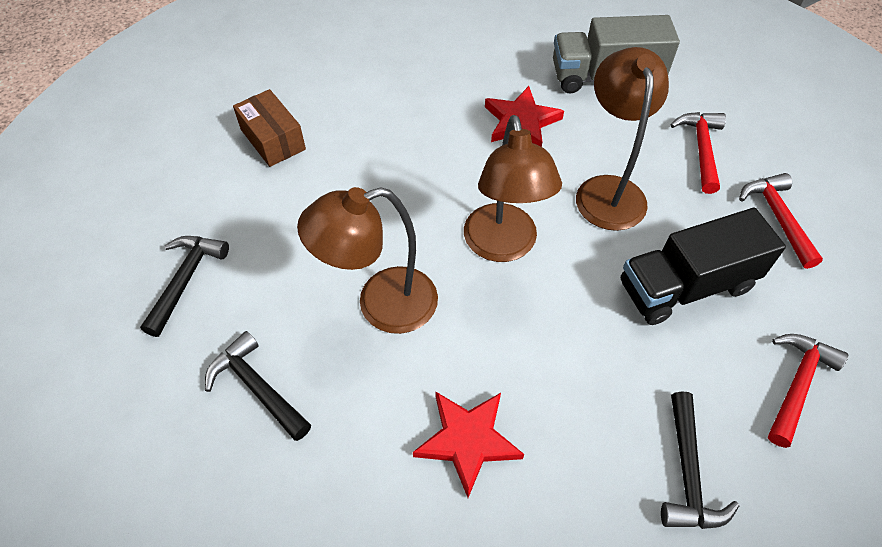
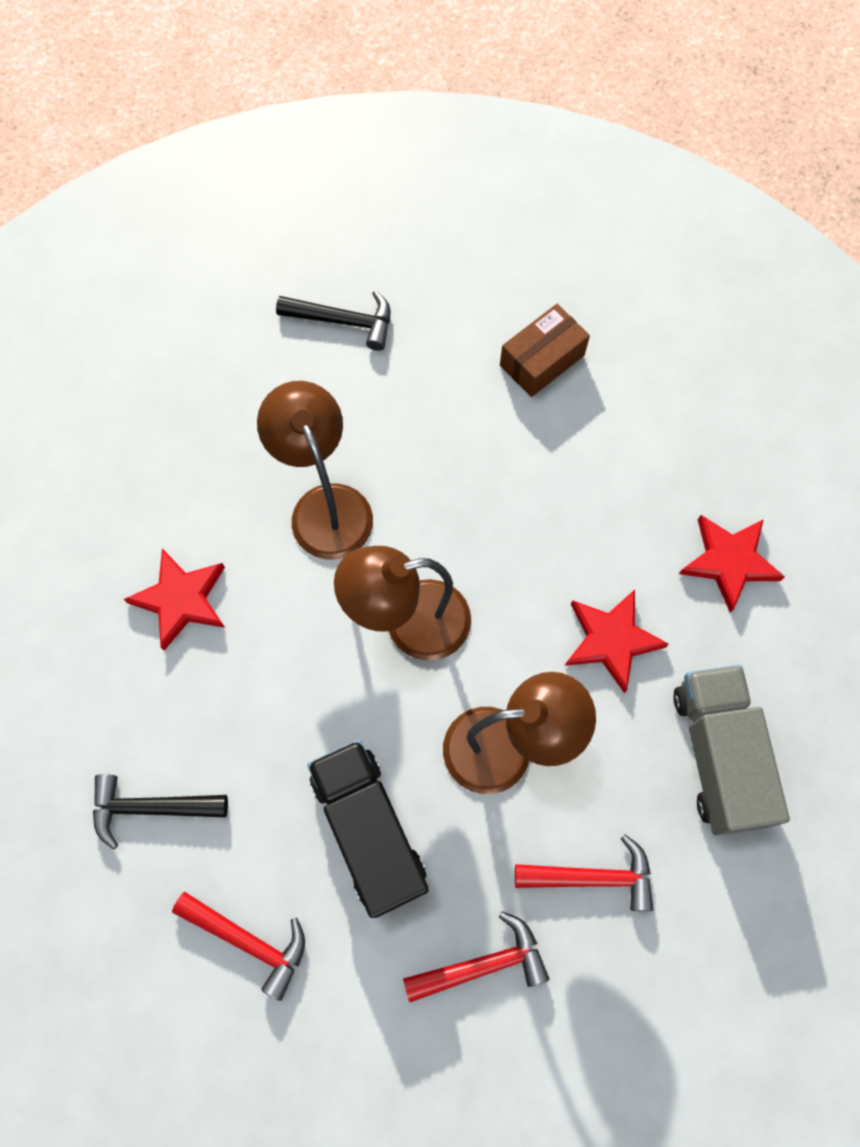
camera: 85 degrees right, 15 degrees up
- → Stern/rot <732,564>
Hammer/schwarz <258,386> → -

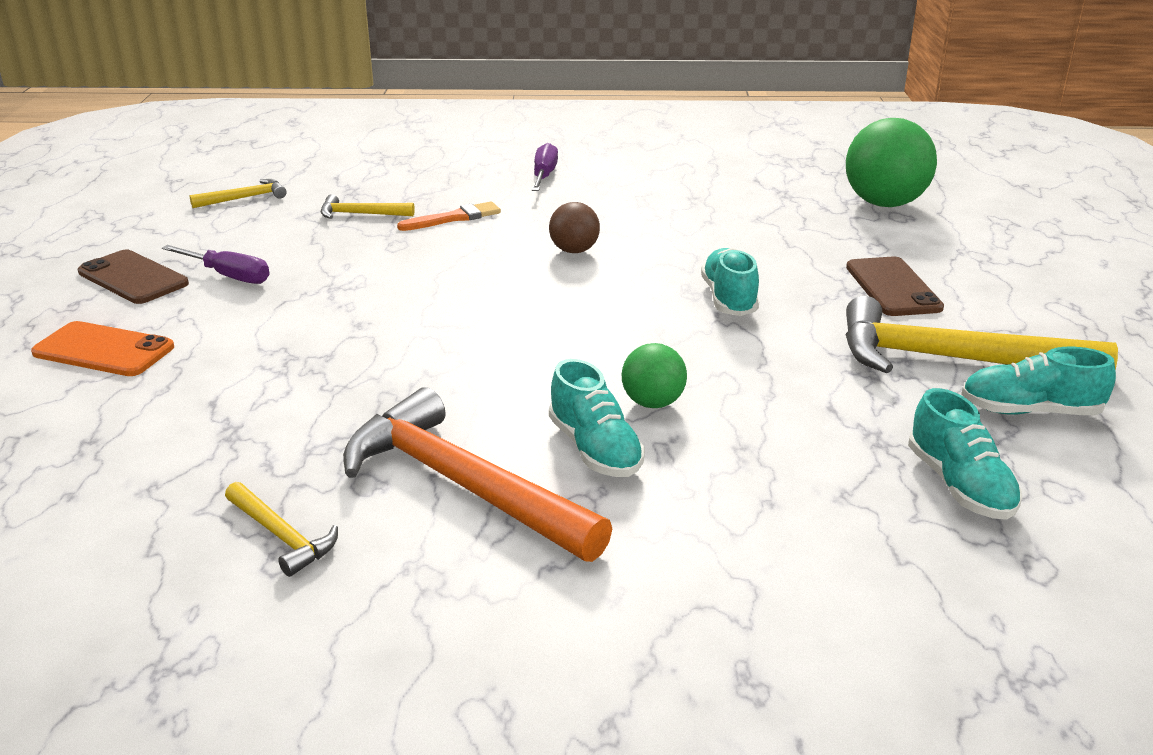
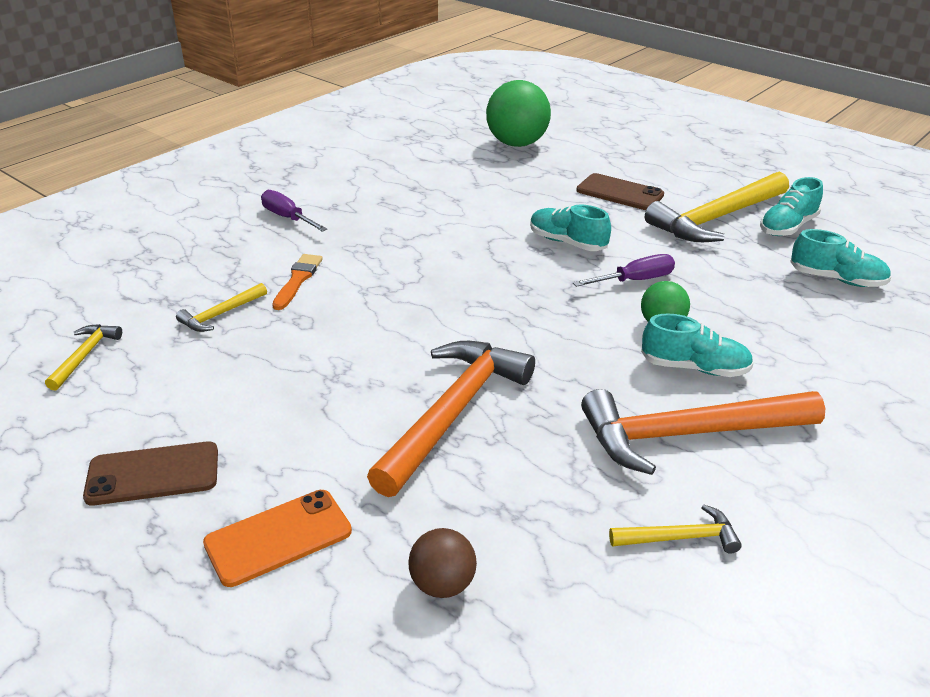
camera: 50 degrees left, 5 degrees up
- → Hammer/orange <451,419>
Ball/braun <574,227> → Ball/braun <442,563>, moved
Schraubenzieher/lila <216,264> → Schraubenzieher/lila <624,270>, moved

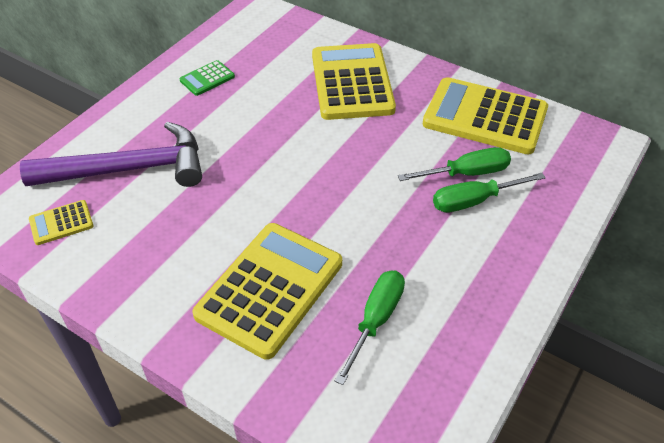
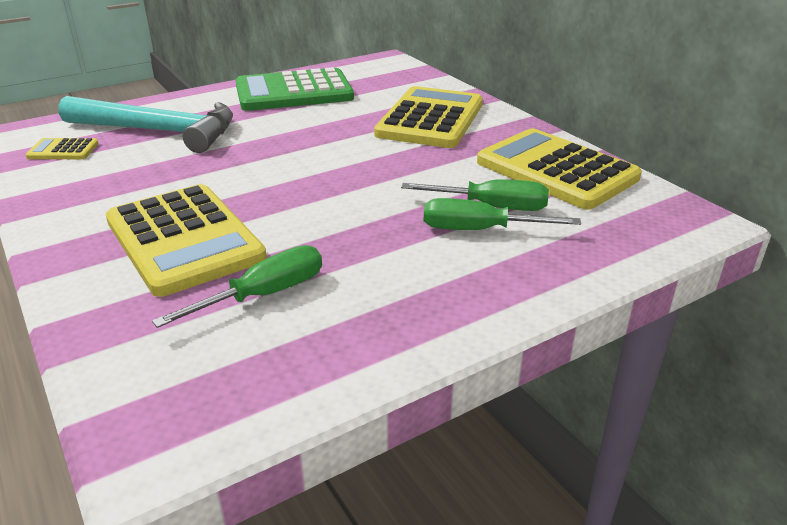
camera: 25 degrees right, 15 degrees down
Hammer/lila <111,154> → Hammer/türkis <145,124>
Taschenrechner/gelb <267,291> → Taschenrechner/gelb <186,240>, 90 degrees clockwise
Taschenrechner/grün <207,78> → Taschenrechner/grün <295,89>, x2.24

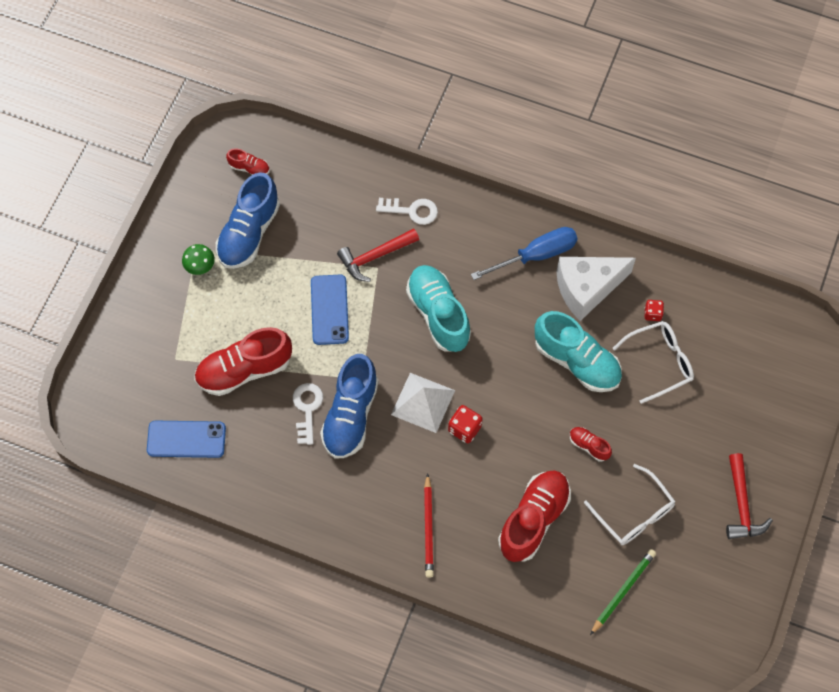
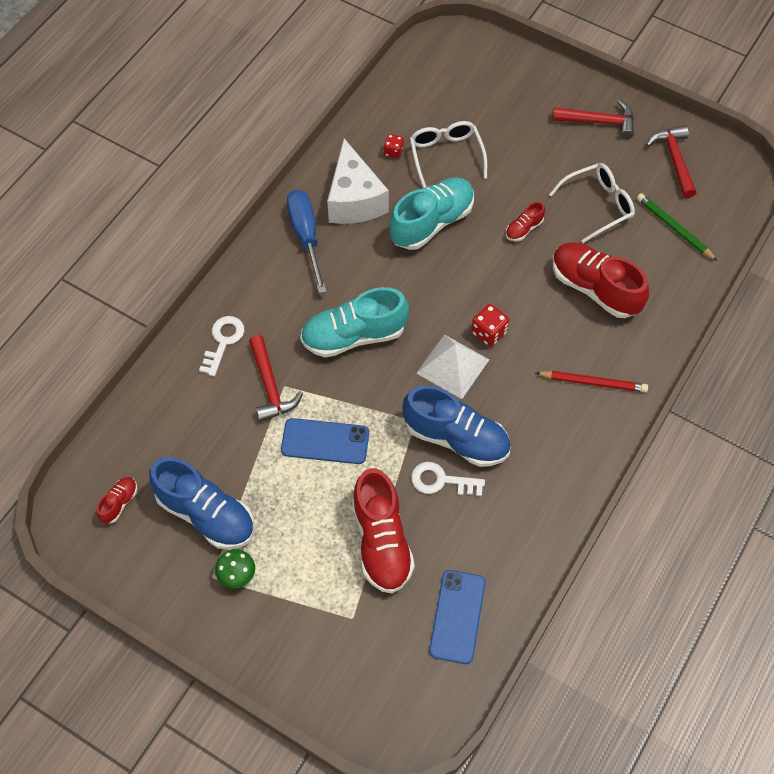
camera: 80 degrees left, 5 degrees down
- → Hammer/rot <671,162>

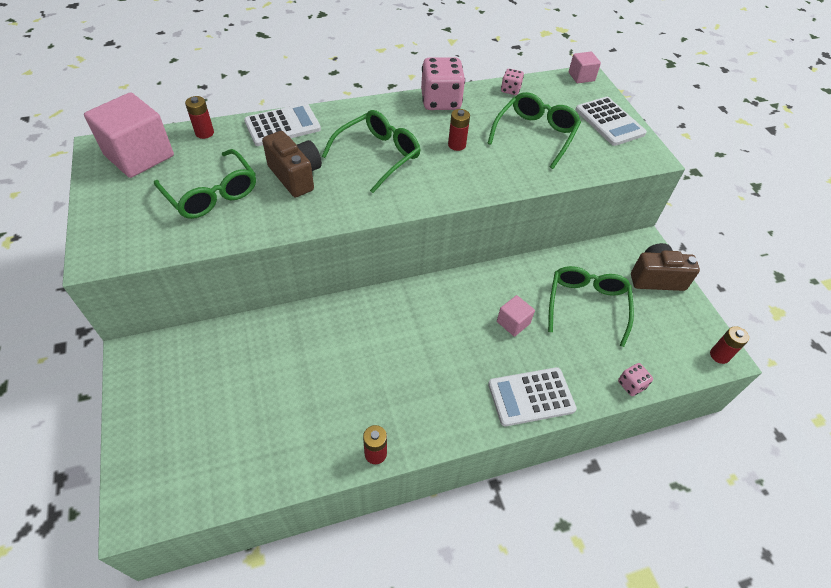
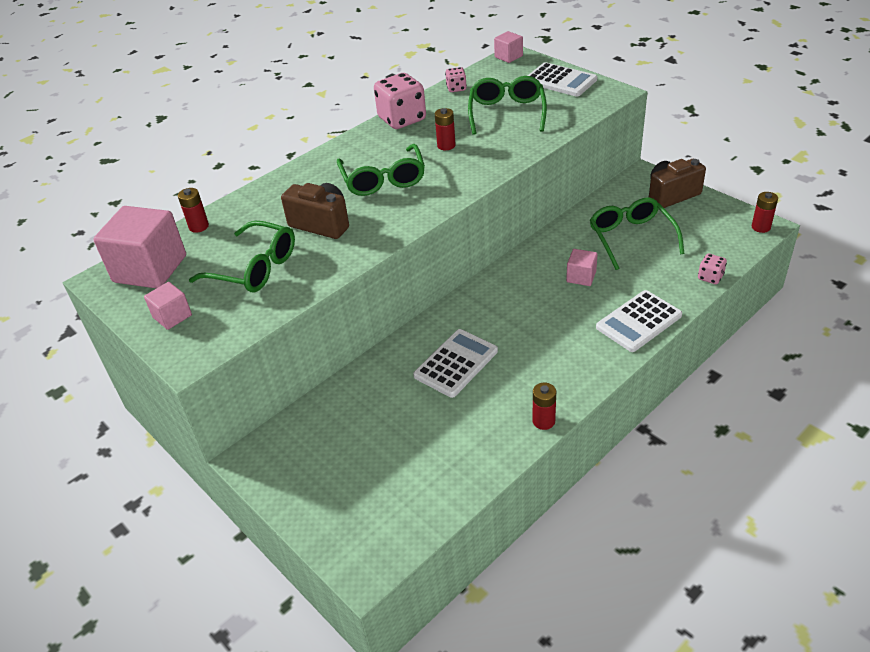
camera: 20 degrees left, 10 degrees down
- → Kubus/rosa <168,306>
Brille/grün <371,151> → Brille/grün <381,170>, 150 degrees clockwise
Taschenrechner/weiß <282,124> → Taschenrechner/weiß <455,363>, moved

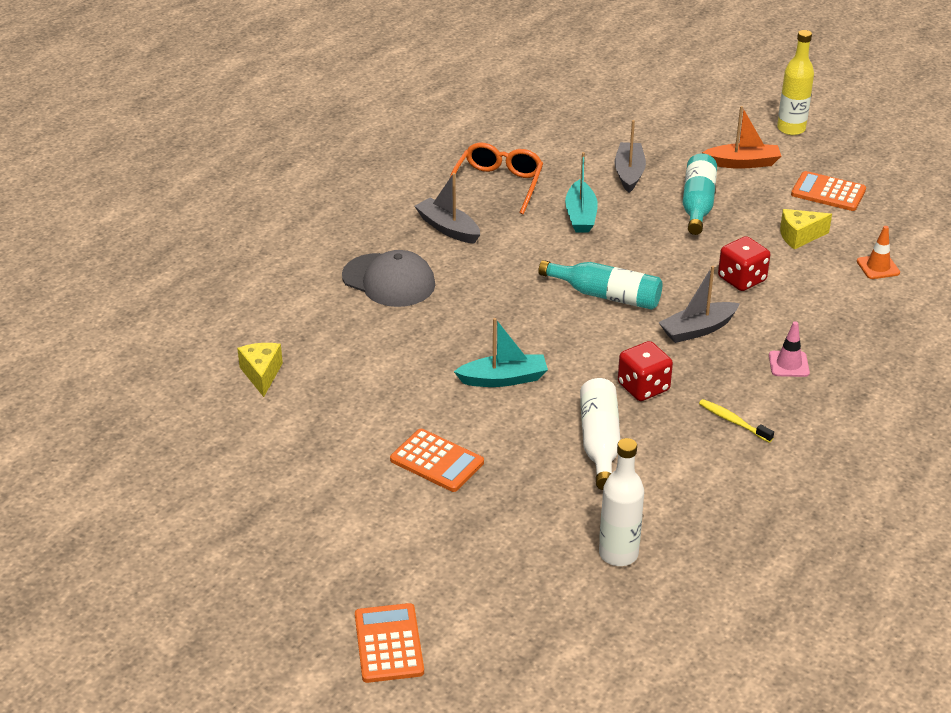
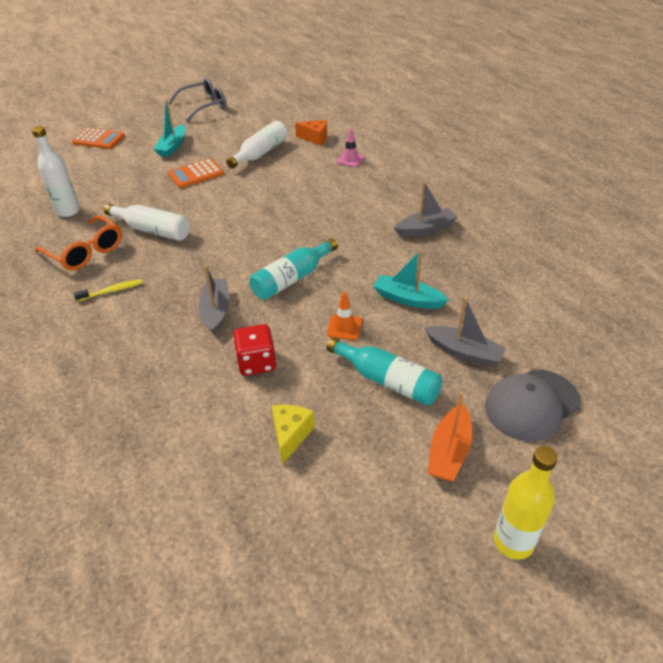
camera: 115 degrees right, 5 degrees up
Brille/orange <496,178> → Brille/orange <78,243>, moved
Boot/türkis <501,352> → Boot/türkis <169,128>, moved
- → Brille/grau <197,100>
- → Flasche/weiß <257,145>
Käse/gelb <260,370> → Käse/orange <311,133>
Leitkegel/orange <878,252> → Leitkegel/orange <344,316>, moved
Leitkegel/rosa <789,349> → Leitkegel/rosa <350,148>, moved
Kappe/grau <388,278> → Kappe/grau <533,405>, moved
Spielwürfel/rot <645,371> → -
Taschenrechner/orange <828,191> → -

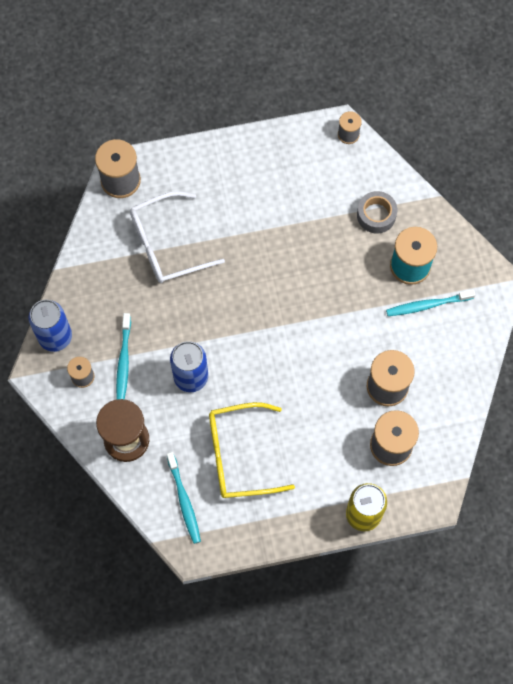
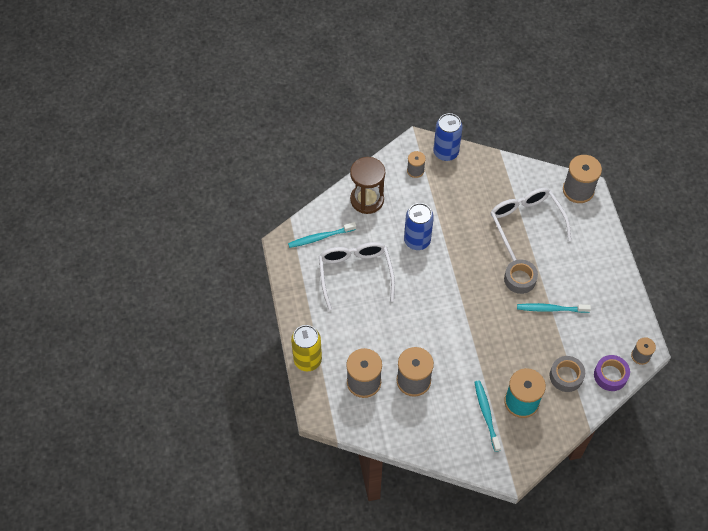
camera: 90 degrees right, 10 degrees down
Brille/gelb <252,450> → Brille/weiß <357,276>
- → Klebeband/grau <521,276>
Zahnbürste/türkis <123,356> → Zahnbürste/türkis <554,308>, moved
- → Klebeband/lila <612,373>

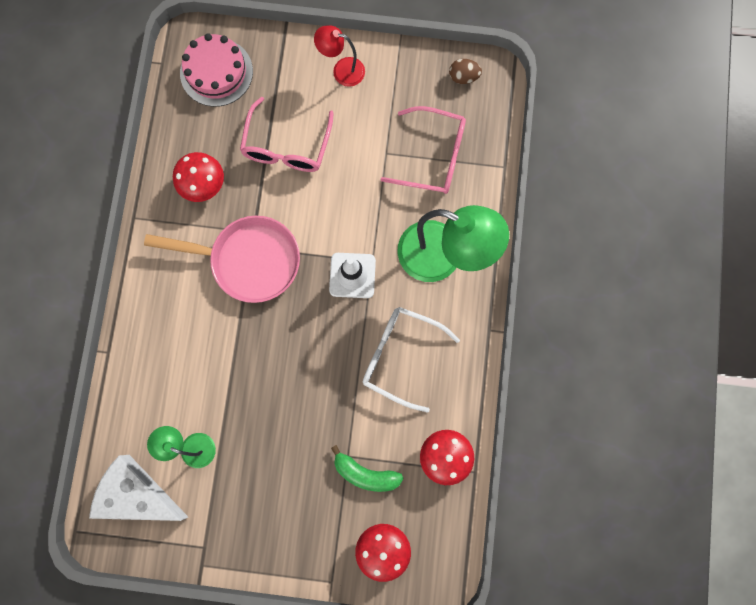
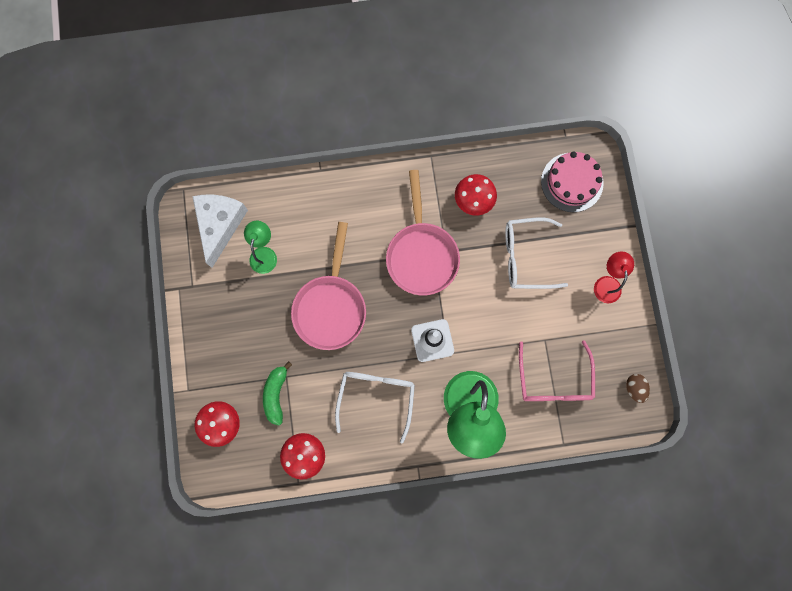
camera: 75 degrees right, 0 degrees up
- → Pfanne/rosa <328,286>
Brille/rosa <287,134> → Brille/weiß <536,253>

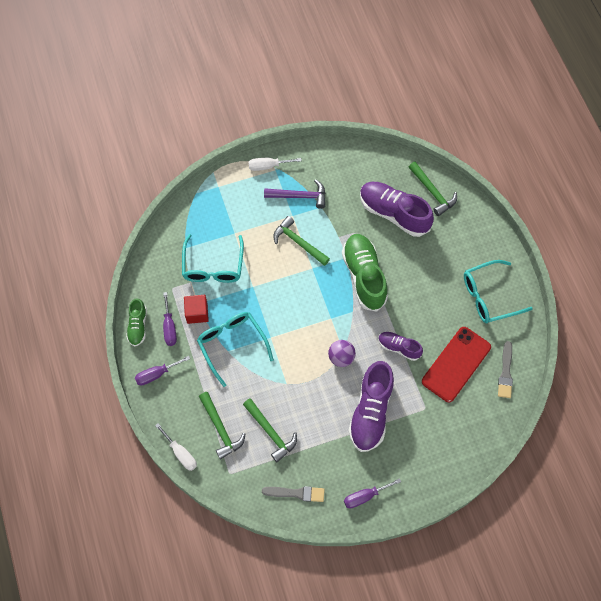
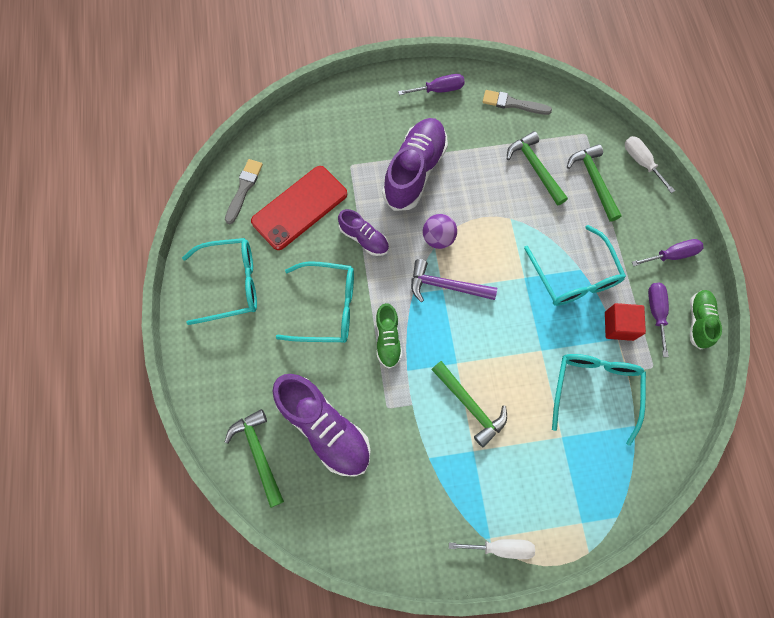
camera: 170 degrees left, 5 degrees up
- → Brille/türkis <315,302>
Schuh/grün <365,273> → Schuh/grün <389,336>, x0.54
Hammer/lila <294,194> → Hammer/lila <454,280>, moved

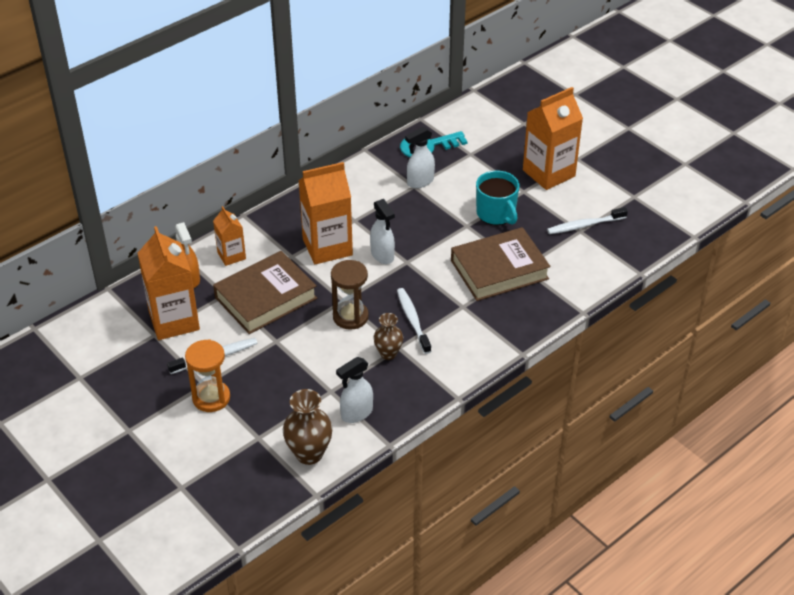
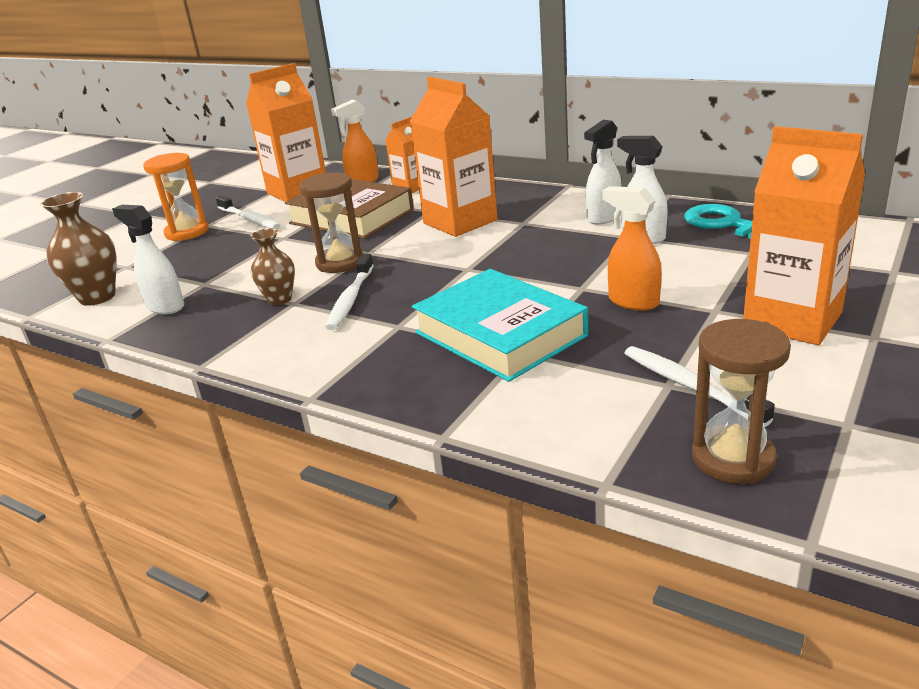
camera: 75 degrees right, 15 degrees down
Zahnbürste/weiß <414,321> → Zahnbürste/weiß <350,292>, 135 degrees clockwise
Buch/braun <501,264> → Buch/türkis <500,325>
Sprühflasche/weiß <382,231> → Sprühflasche/weiß <603,172>, moved
Tasse/türkis <497,197> → Sprühflasche/orange <632,248>
- → Sanduhr/braun <741,401>

